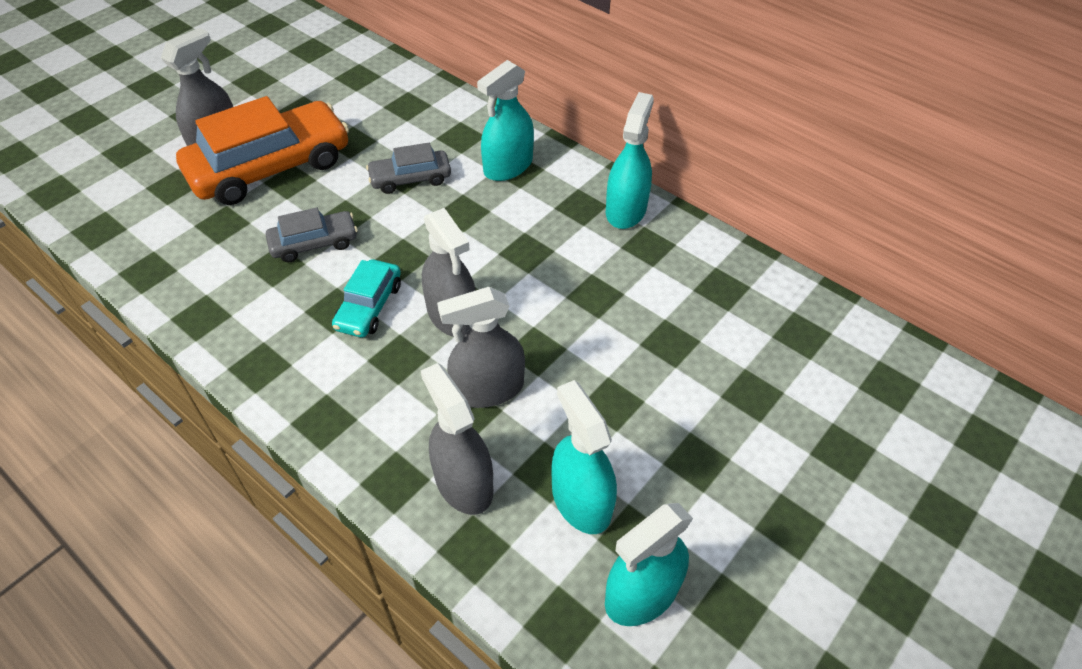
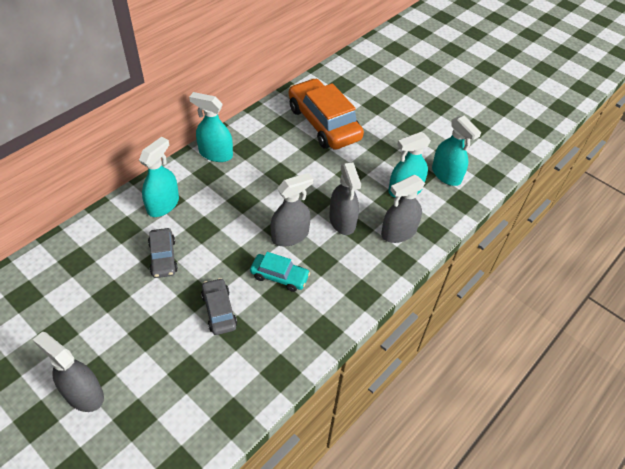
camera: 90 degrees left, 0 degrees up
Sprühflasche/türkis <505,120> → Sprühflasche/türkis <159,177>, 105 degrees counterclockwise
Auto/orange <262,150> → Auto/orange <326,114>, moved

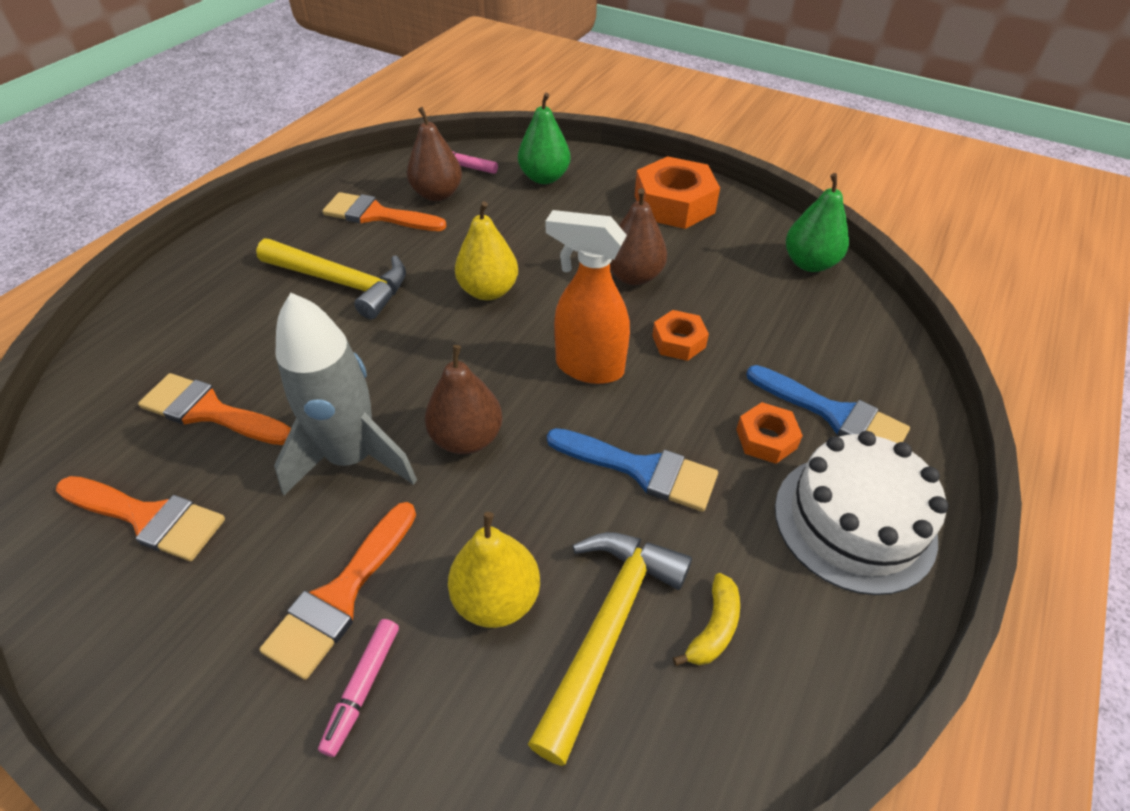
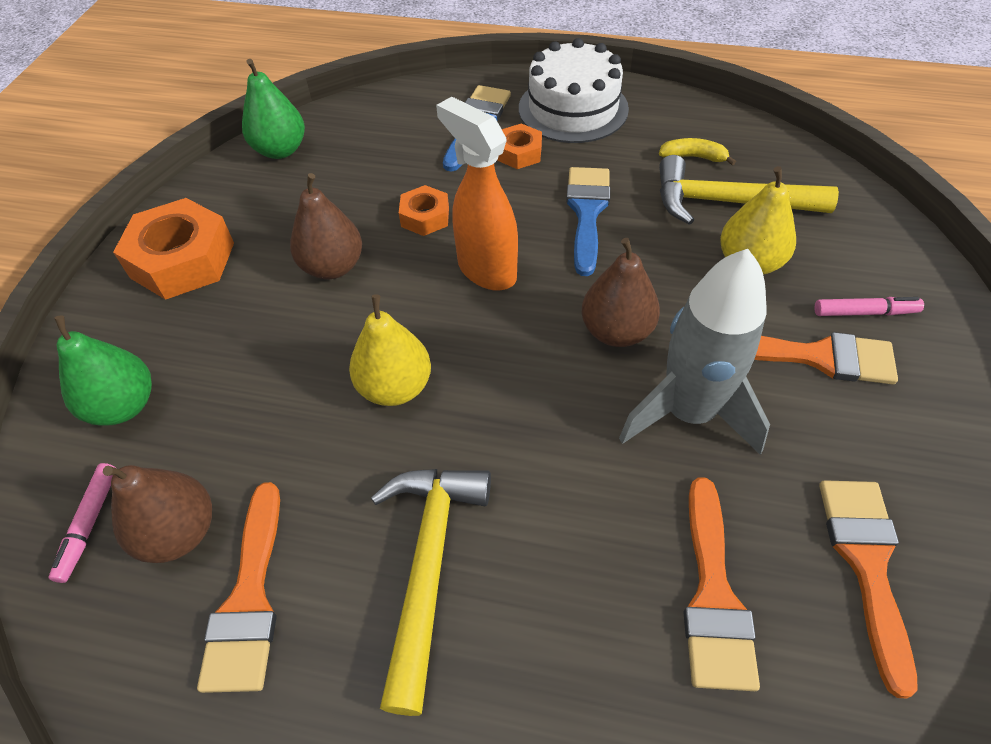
camera: 105 degrees left, 5 degrees up
Sprühflasche/orange <587,297> → Sprühflasche/orange <477,193>, 135 degrees clockwise

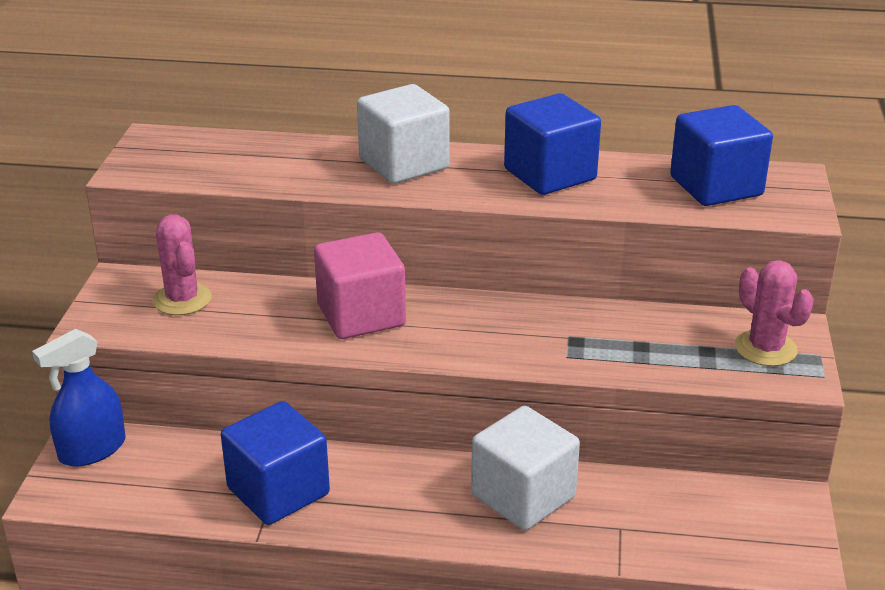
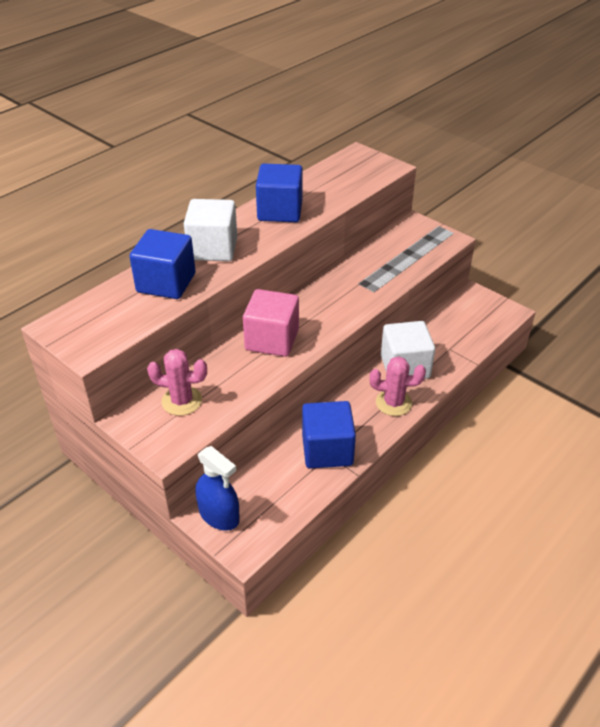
camera: 55 degrees left, 10 degrees up
Kubus/blau <721,155> → Kubus/blau <162,264>, moved
Sprühflasche/blau <78,398> → Sprühflasche/blau <217,488>, 45 degrees counterclockwise
Kaktus/rosa <774,313> → Kaktus/rosa <398,386>, moved

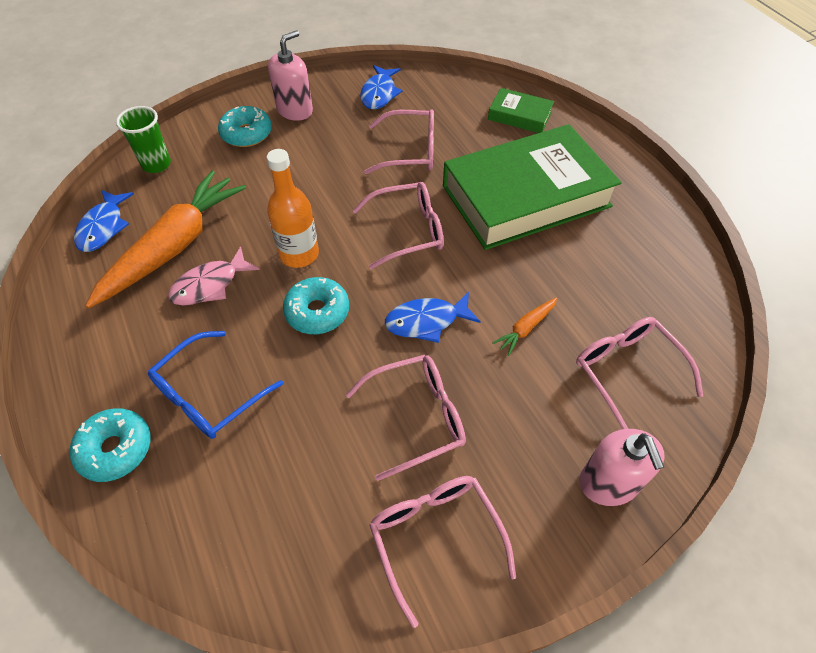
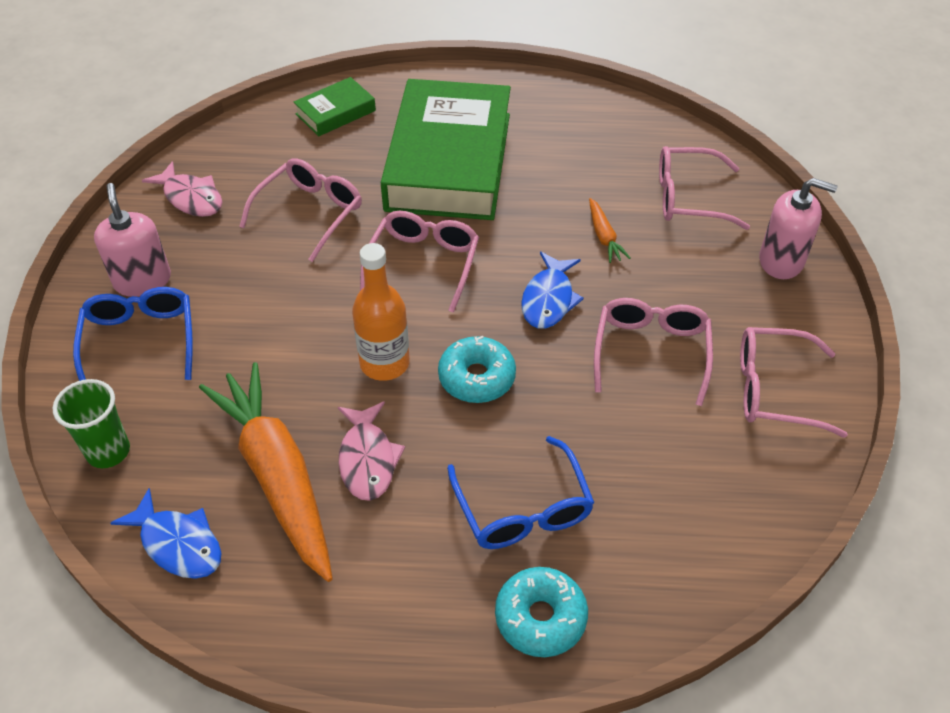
camera: 60 degrees left, 5 degrees down
Donut/türkis <245,126> → Brille/blau <133,334>
Fisch/blau <381,87> → Fisch/rosa <182,189>

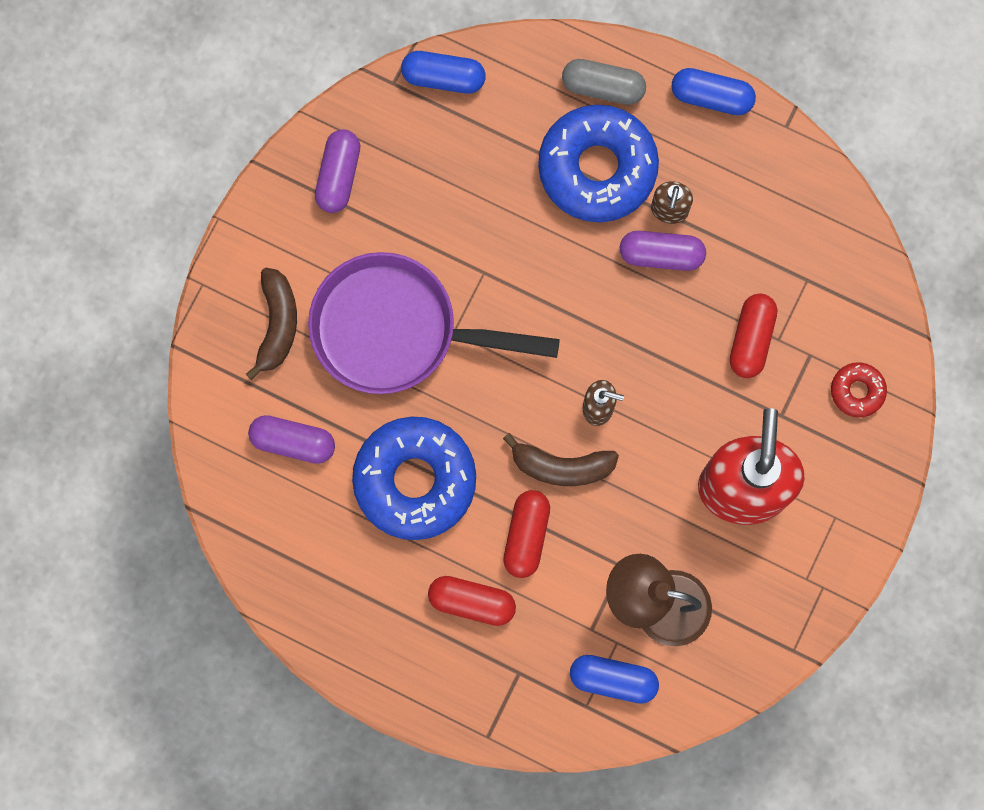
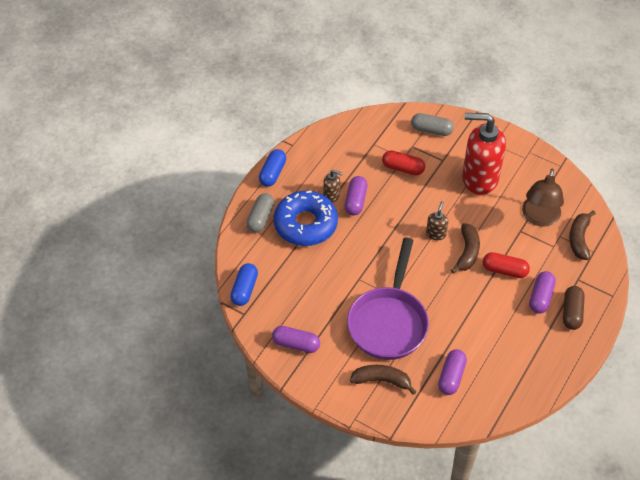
camera: 85 degrees left, 25 degrees down
Donut/rot <859,389> → Kapsel/grau <432,124>
Kapsel/rot <472,601> → Kapsel/lila <542,292>
- → Kapsel/braun <574,308>
Kapsel/blau <614,679> → Banane/braun <582,235>
Donut/blau <414,478> → -

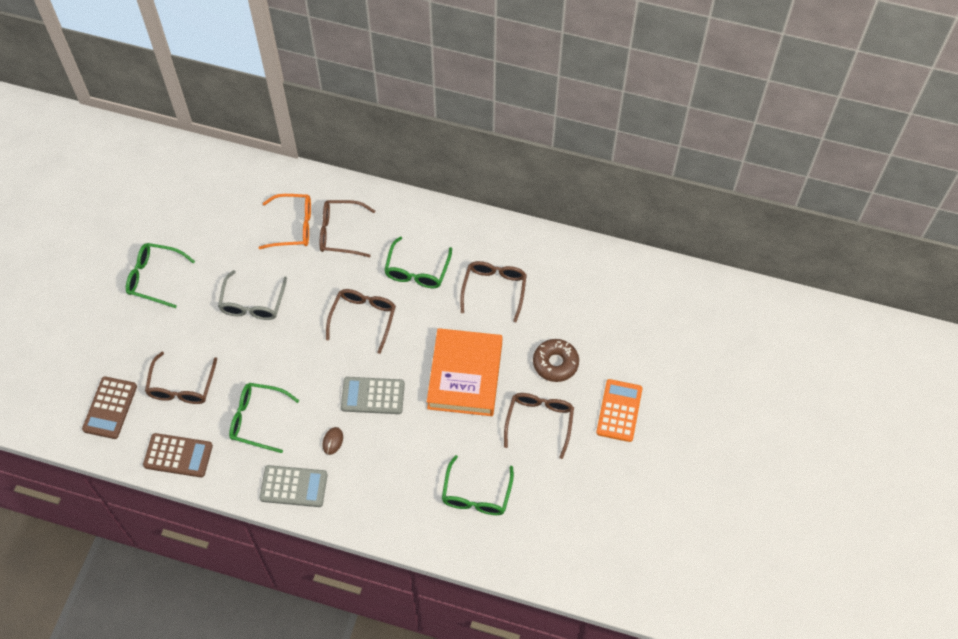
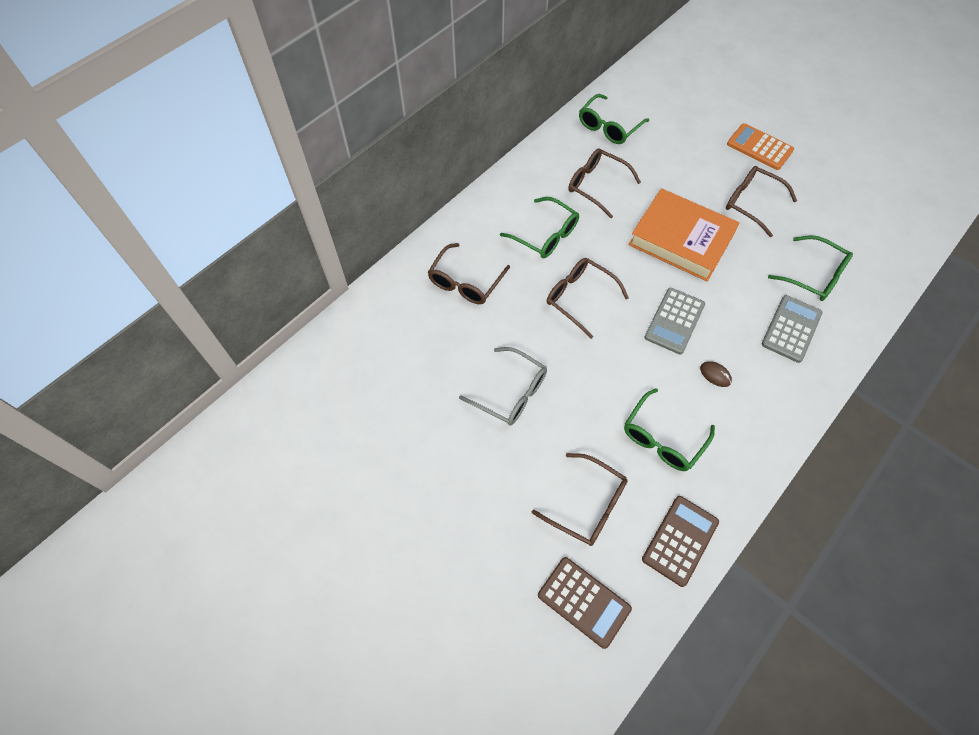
camera: 65 degrees left, 0 degrees up
Brille/grün <160,275> → Brille/grün <614,119>, moved
Taschenrechner/grau <294,486> → Taschenrechner/grau <792,329>, moved
Brille/orange <285,221> → -
Donut/braun <556,360> → -

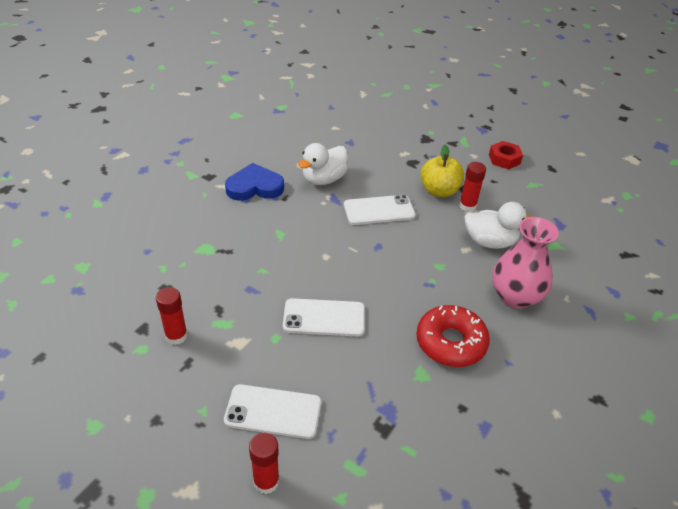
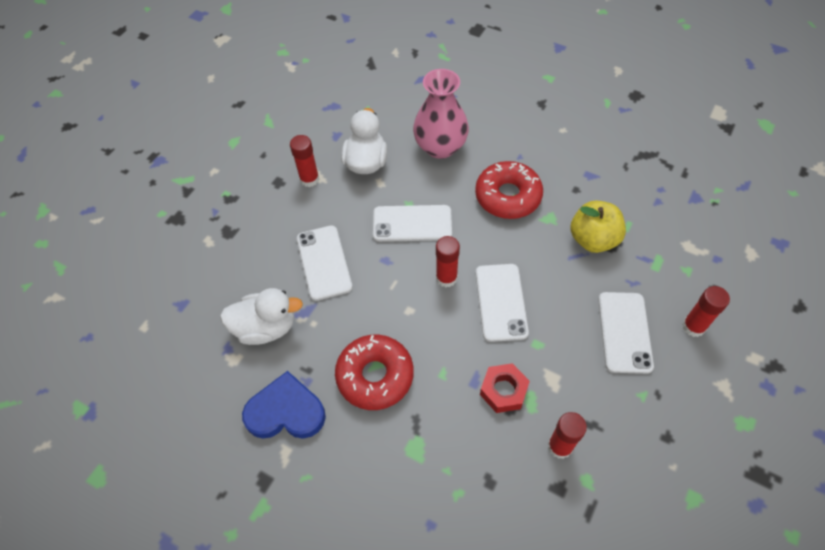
camera: 90 degrees left, 15 degrees up
Ente/weiß <323,164> → Ente/weiß <261,316>, 45 degrees counterclockwise
Herz/blau <254,182> → Herz/blau <284,405>, 105 degrees clockwise
- → Donut/rot <374,372>
- → Handy/weiß <412,223>
- → Klebestift/rot <448,261>
Sechskantmutter/rot <506,155> → Sechskantmutter/rot <505,388>, moved
Apfel/gelb <442,171> → Apfel/gelb <598,227>, moved

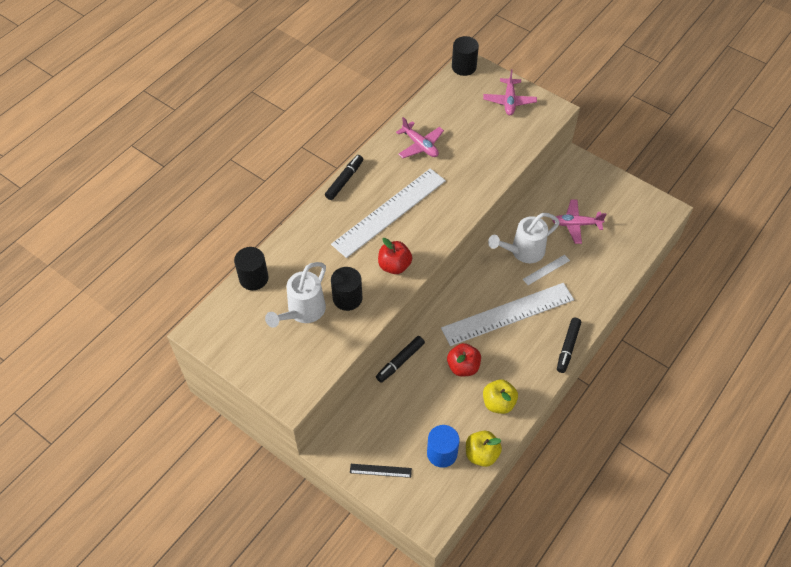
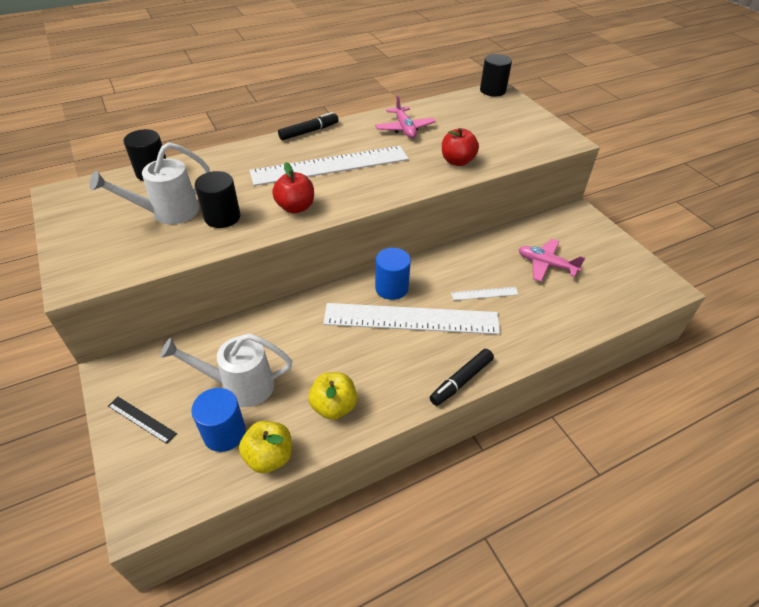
camera: 25 degrees right, 10 degrees down
Gießkanne/weiß <524,238> → Gießkanne/weiß <226,370>, moved
- → Vollzylinder/blau <393,274>
Apfel/rot <464,360> → Apfel/rot <460,147>, moved
Filzstift/schwarz <400,359> → -
Flugzeug/rosa <510,92> → -

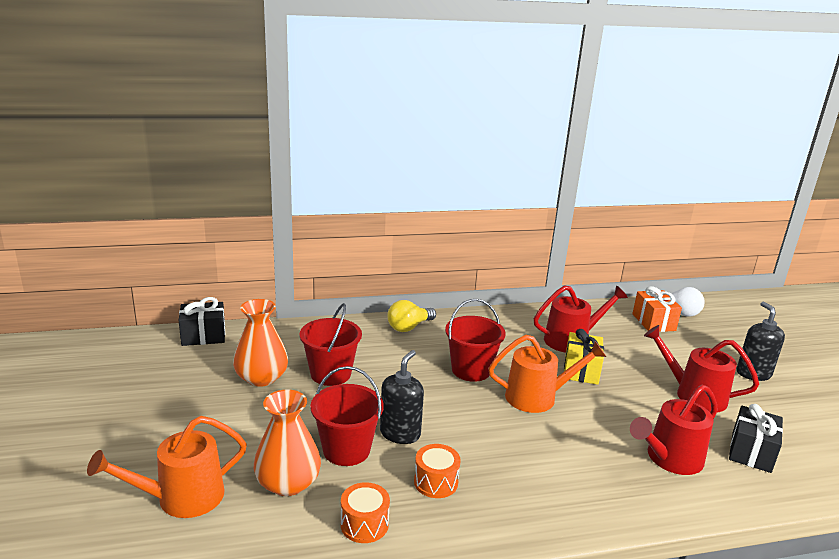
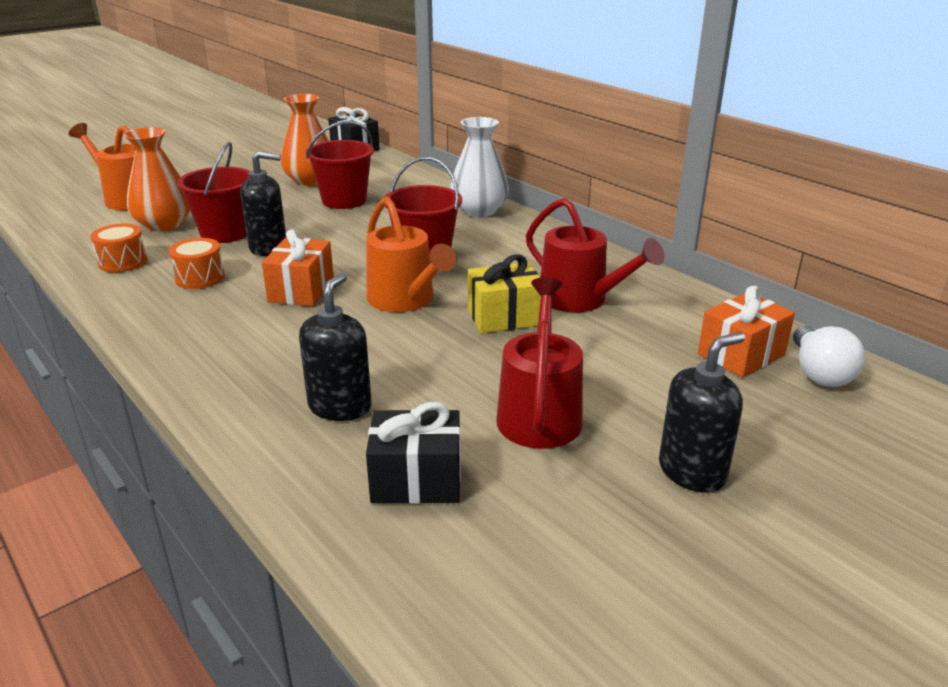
camera: 65 degrees right, 5 degrees up
- → Geschenk/orange <298,267>
Gießkanne/rot <674,430> → Seifenspender/schwarz <335,347>
Glühbirne/gelb <412,316> → Vase/weiß <479,167>

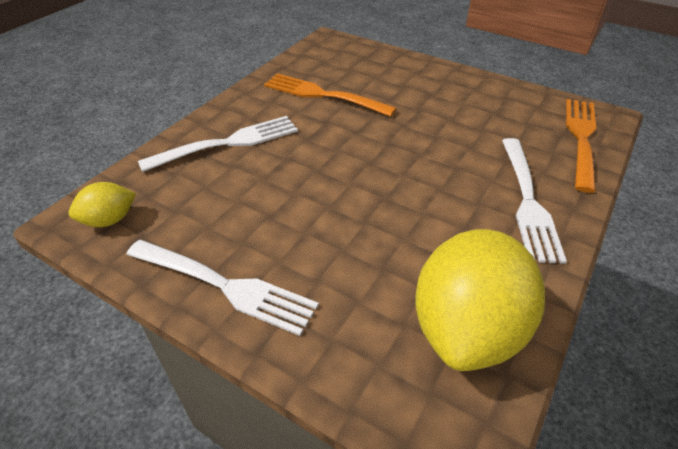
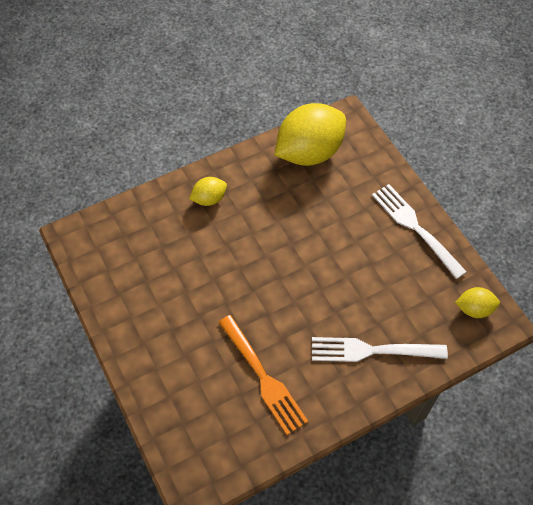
camera: 150 degrees left, 15 degrees up
Gabel/weiß <534,201> → Zitrone/gelb <208,191>
Gabel/orange <581,146> → -

